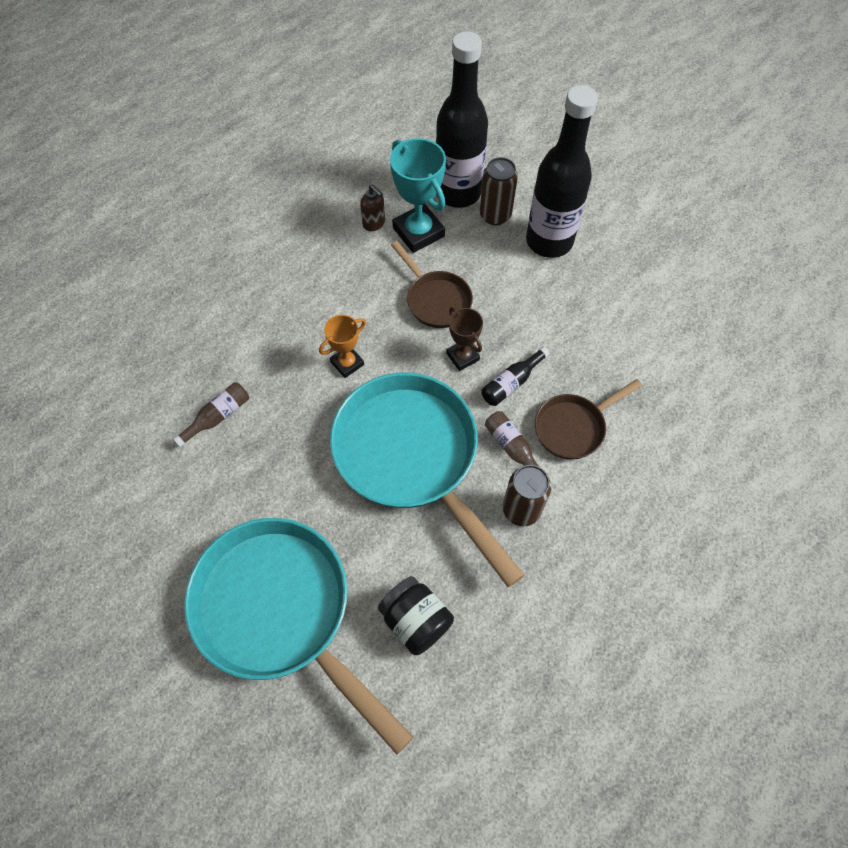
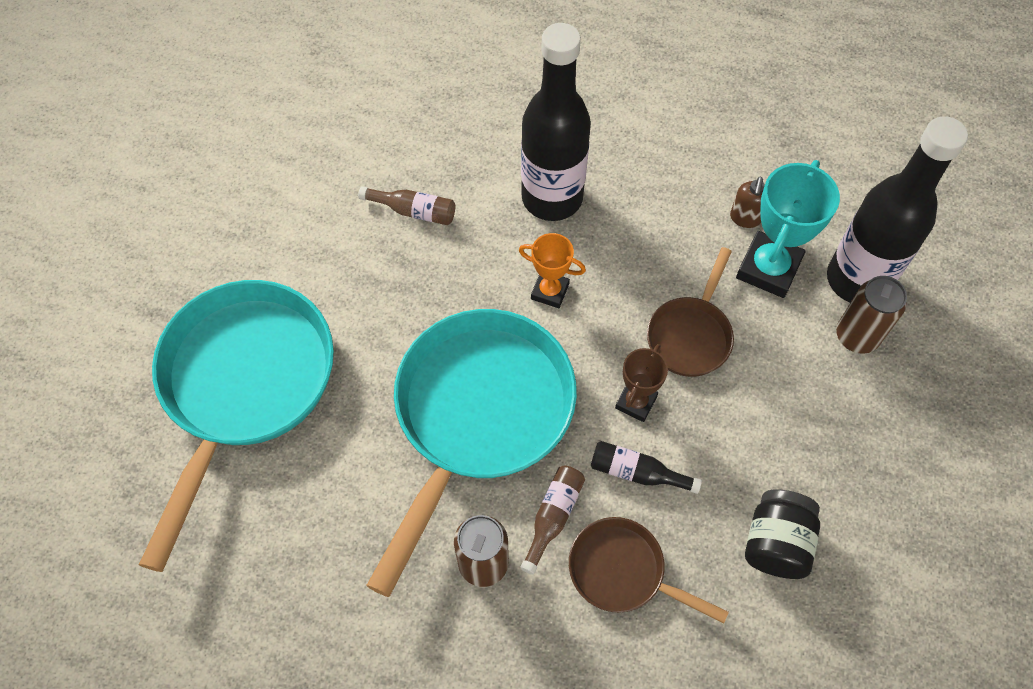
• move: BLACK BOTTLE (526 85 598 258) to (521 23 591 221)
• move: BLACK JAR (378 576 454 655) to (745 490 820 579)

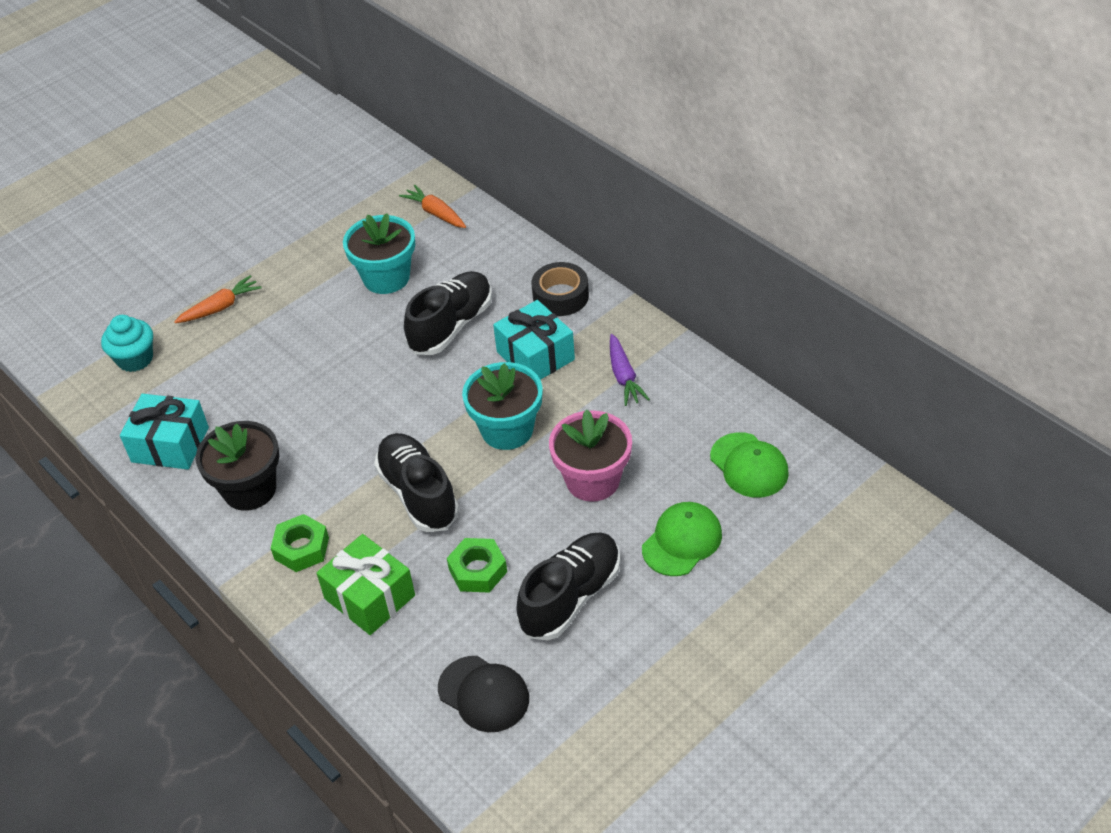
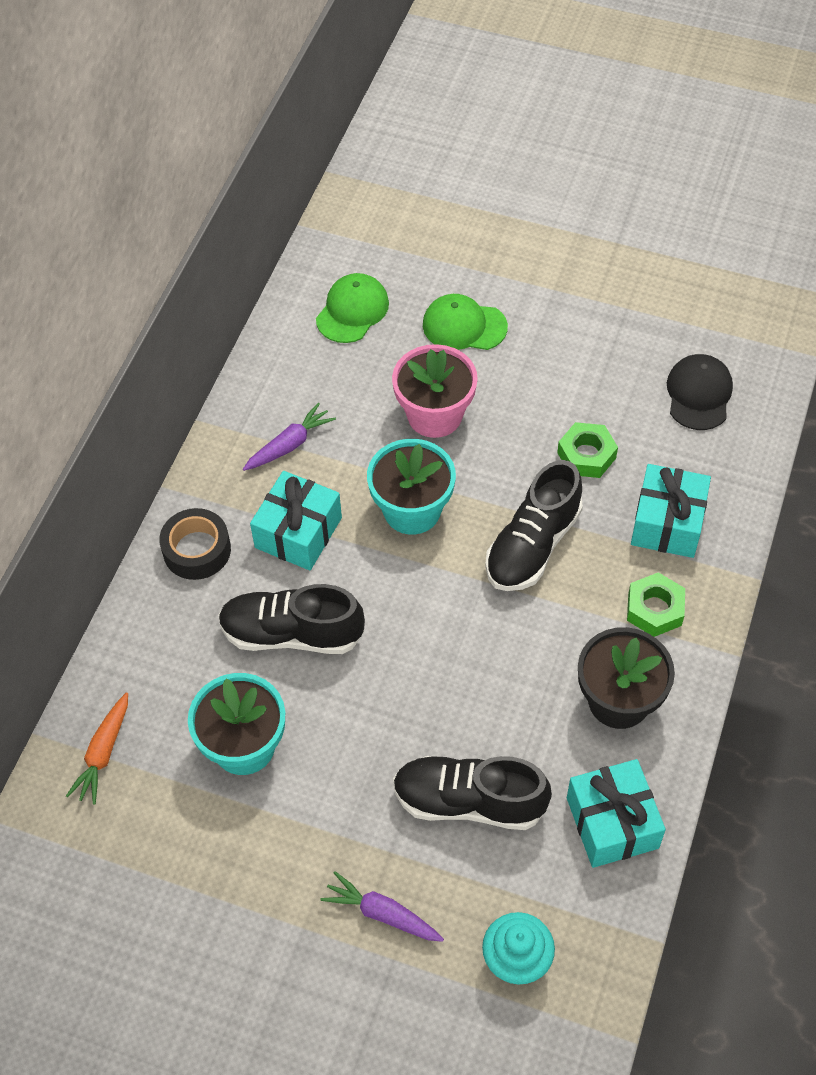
• recolor: ORANGE CARROT (174 275 261 323) to PURPLE CARROT (320 871 444 942)
• move: BLACK SHOE (516 532 620 640) to (393 756 552 830)
• recolor: GREEN GIFT (317 534 415 635) to TURQUOISE GIFT (631 464 711 558)

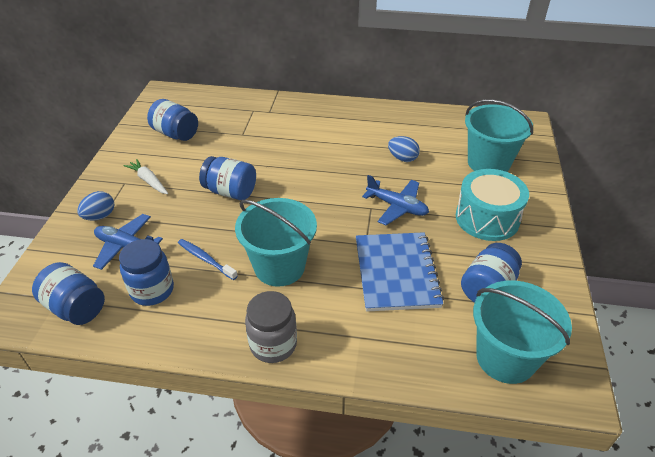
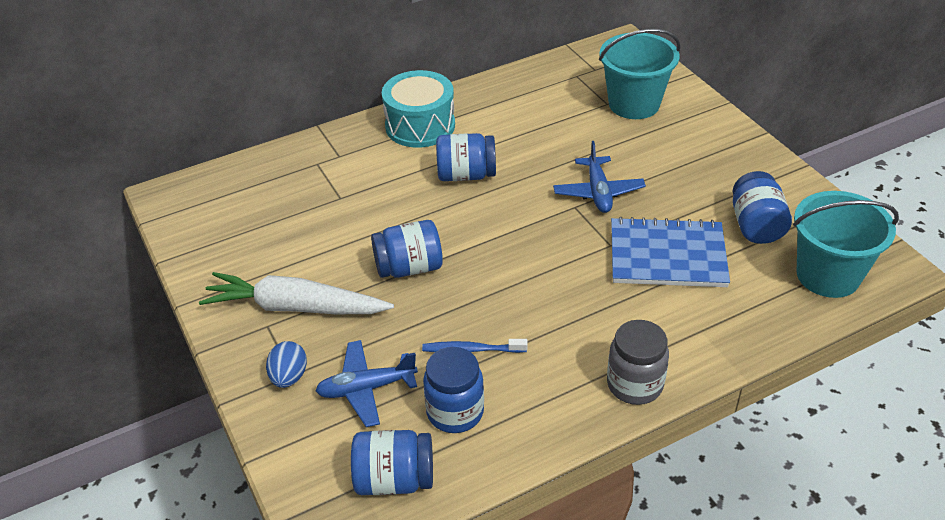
• move: BLUE JAR (147 99 198 141) to (436 133 496 181)
• delete: BLUE EGG (388 136 420 162)
• resize: WHITE CARROT (124 159 168 194) = (199 272 394 314) x1.94
• move: TURQUOISE DRUM (456 169 529 241) to (382 70 455 148)
• rotate: BLUE PLANE (362 175 429 225) = (553 141 646 213) 90 degrees clockwise
• delete: TURQUOISE BUCKET (235 198 317 287)
• rotate: BLUE NOTEBOOK (356 232 444 312) = (611 217 730 287) 45 degrees counterclockwise

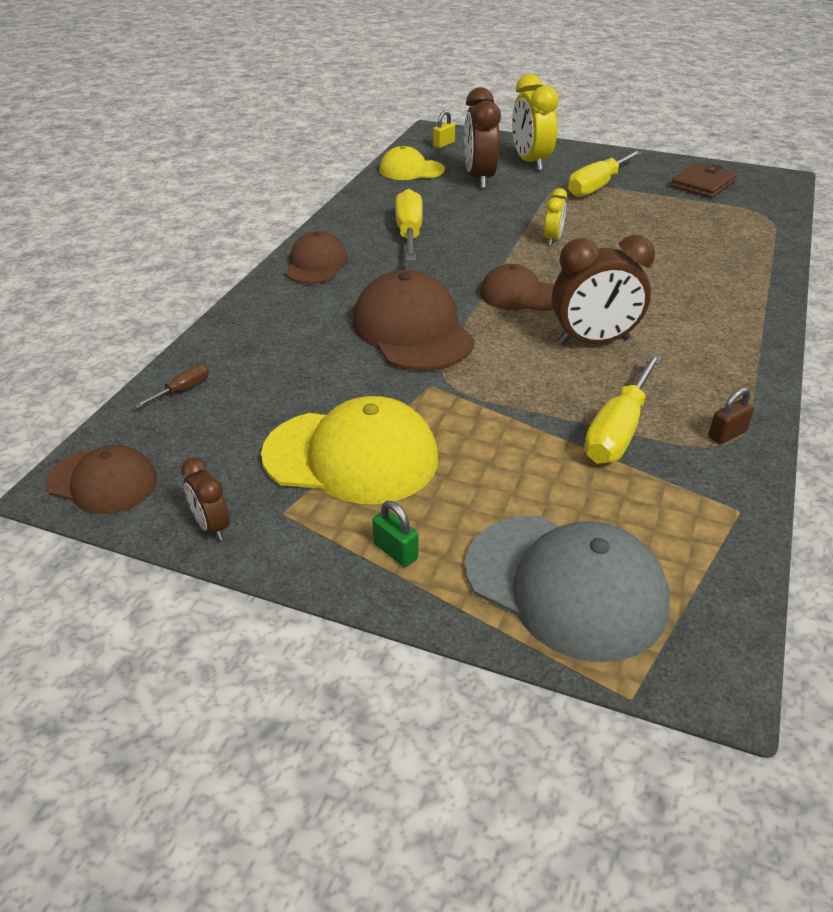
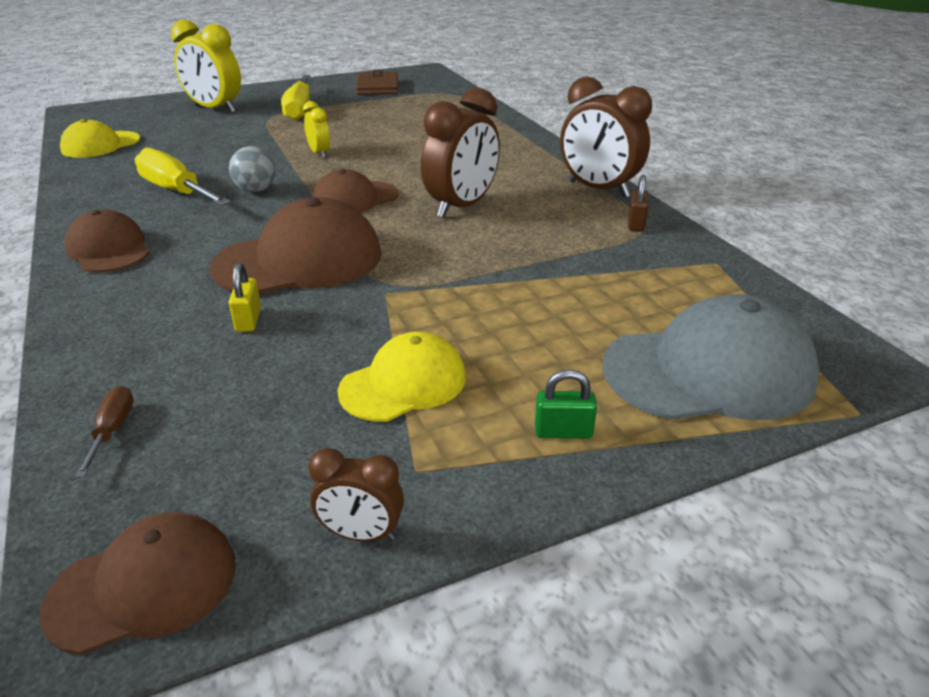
• move: BROWN CLOCK (464 87 501 189) to (560 76 652 198)
• move: YELLOW PADLOCK (433 110 455 148) to (229 263 261 332)
• rotate: BROWN CAP (353 270 475 370) = (210 197 382 294) 135 degrees clockwise
• delete: YELLOW SCREWDRIVER (584 353 662 464)
• resize: YELLOW CAP (261 396 438 504) = (337 332 466 421) x0.61
• insert: GREY BALL (229 146 276 192)

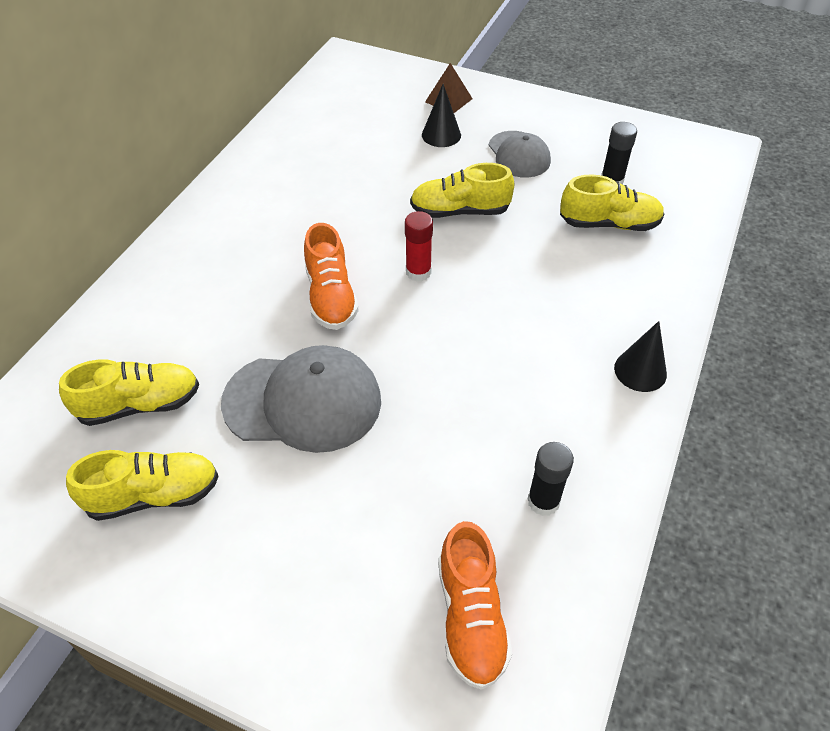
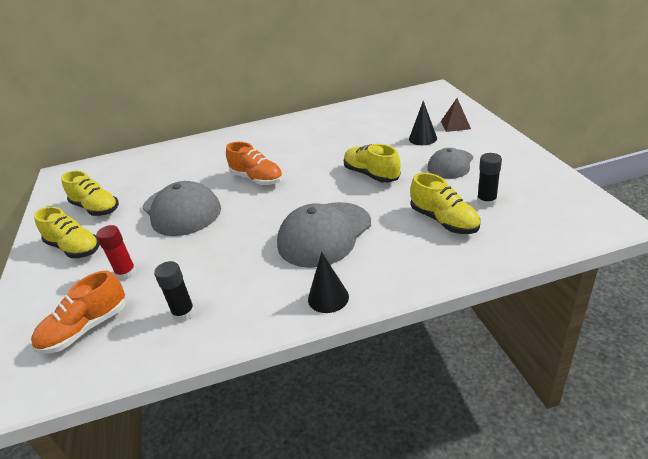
• move: RED GLUE STICK (405 211 433 281) to (96 225 137 280)
• rotate: ORANGE SHOE (304 223 359 330) = (226 142 283 185) 90 degrees counterclockwise
• move: YELLOW SHOE (59 359 199 426) to (34 207 100 258)
• insert: GREY CAP (277 202 371 268)

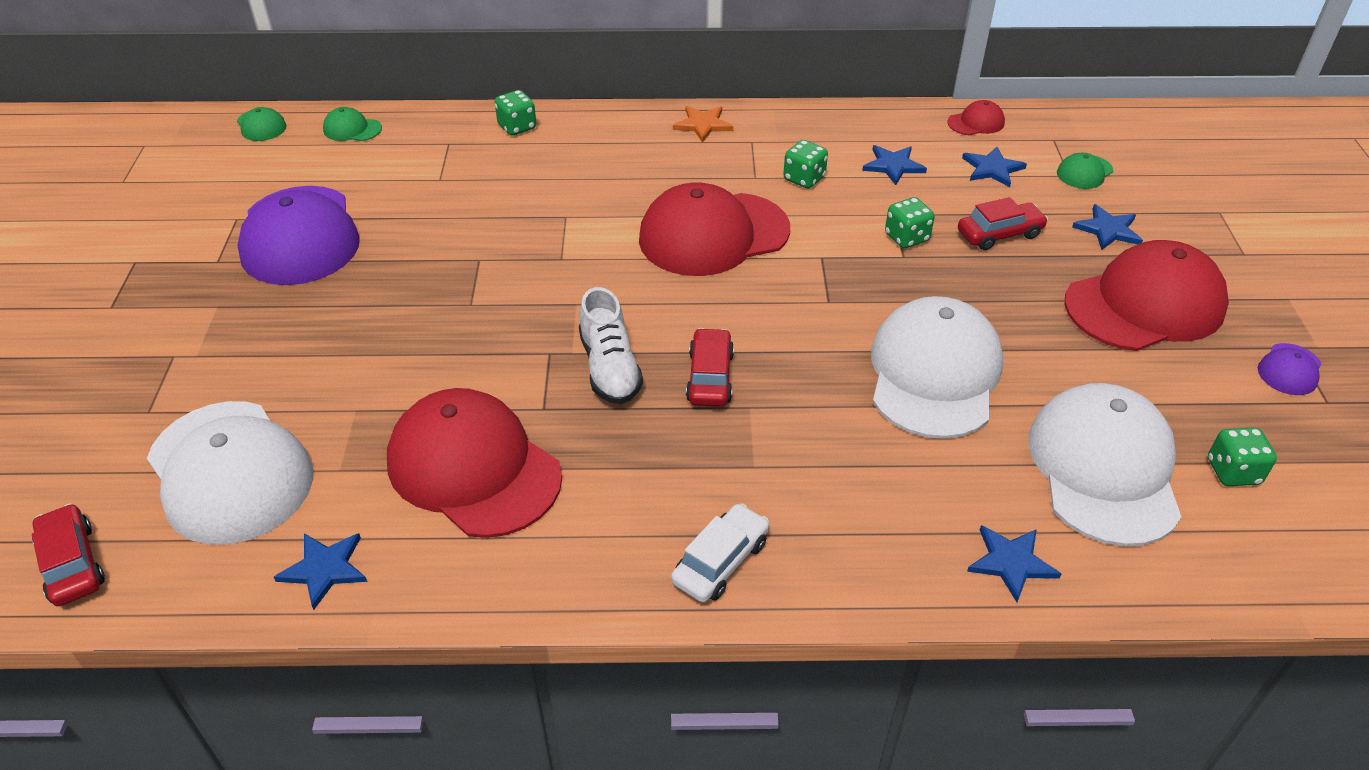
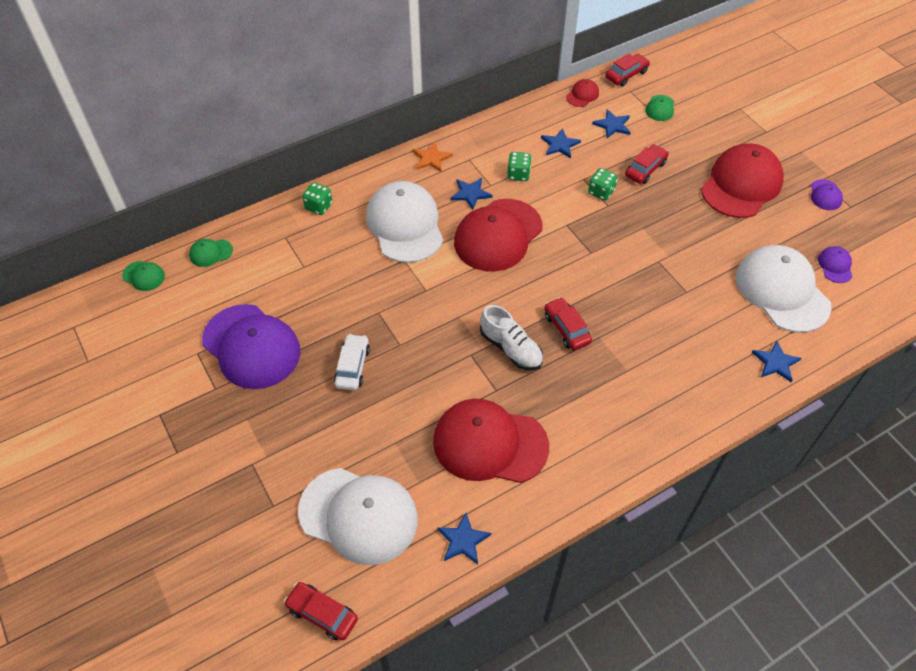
• move: BLUE STAR (1072 204 1143 250) to (450 178 492 210)
• move: WHITE CAP (871 296 1003 439) to (366 181 443 263)
• replace: GREEN DICE (1208 427 1277 486) to PURPLE CAP (818 246 852 283)
• move: WHITE CAR (671 503 769 602) to (334 334 370 390)
• insert: RED CAR (605 54 650 86)

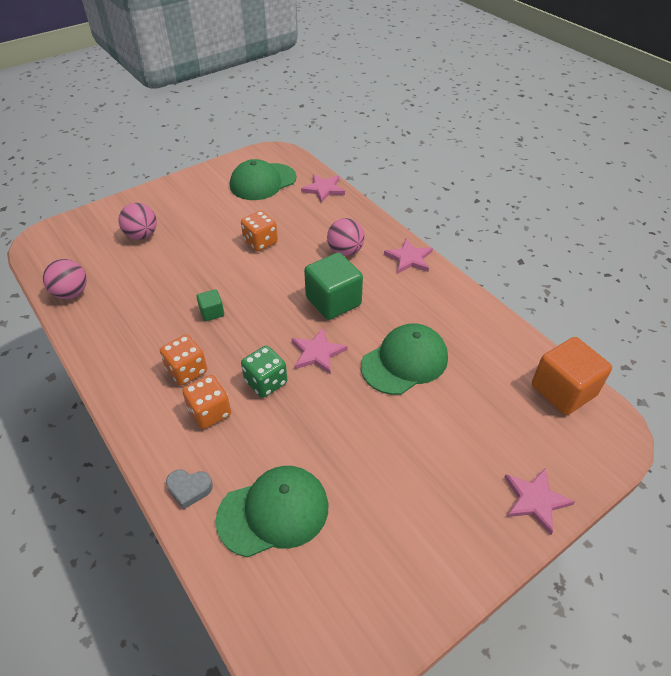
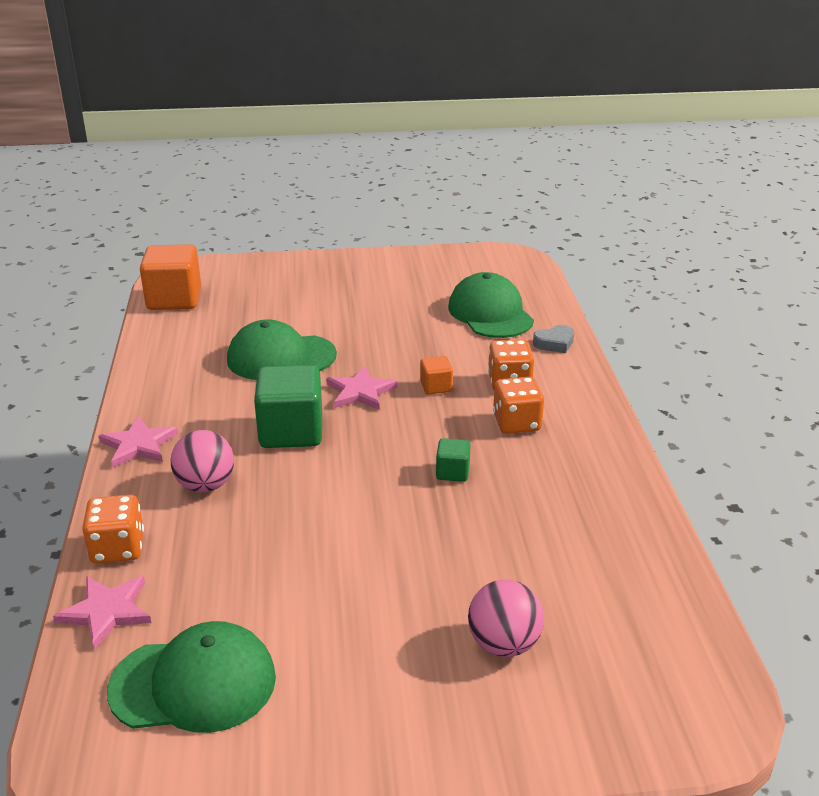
• move: ORANGE DICE (241 211 278 252) to (82 495 144 563)
• delete: PINK BALL (43 259 87 299)
• replace: GREEN DICE (241 346 287 398) to ORANGE CUBE (420 356 453 394)
• rotate: GREEN CAP (215 466 328 557) = (448 272 534 338) 60 degrees clockwise
• delete: PINK STAR (504 468 575 535)
• rotate: GREY HEART (166 469 213 509) = (533 325 574 353) 120 degrees clockwise

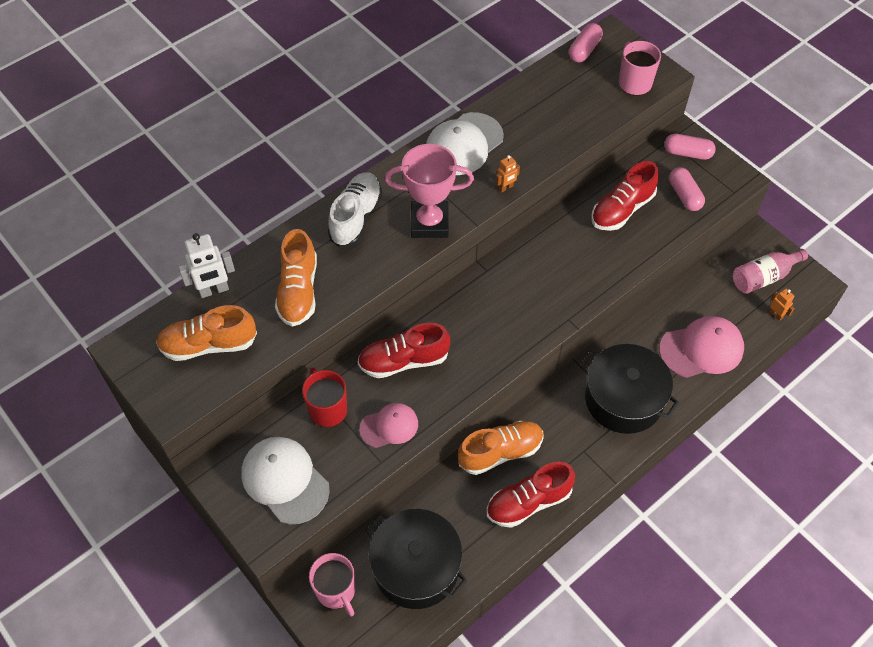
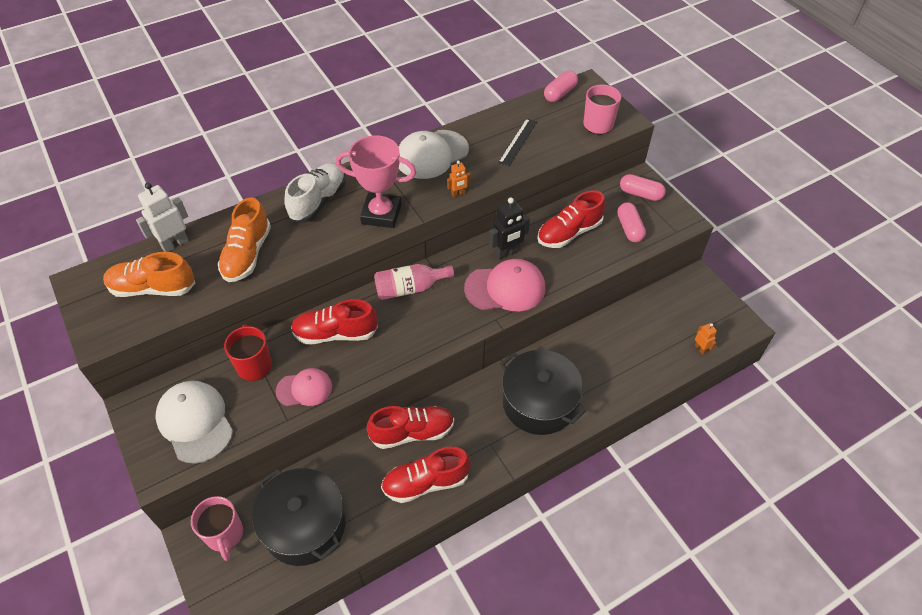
• rotate: WHITE ROBOT (178 233 235 298) = (136 183 189 252) 150 degrees clockwise
• move: PINK BOTTLE (733 249 808 294) to (374 264 454 300)
• move: PINK CAP (659 316 744 378) to (464 259 545 311)
• recolor: ORANGE SHOE (458 421 544 475) to RED SHOE (367 406 454 449)
• insert: BLACK RULER (498 119 537 166)
• insert: BLACK ROBOT (489 198 530 260)

